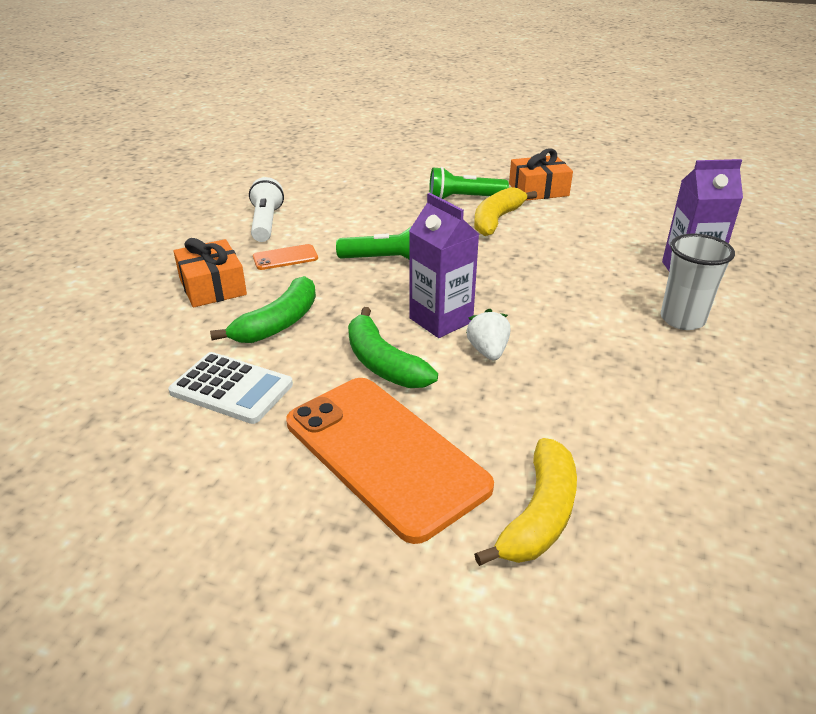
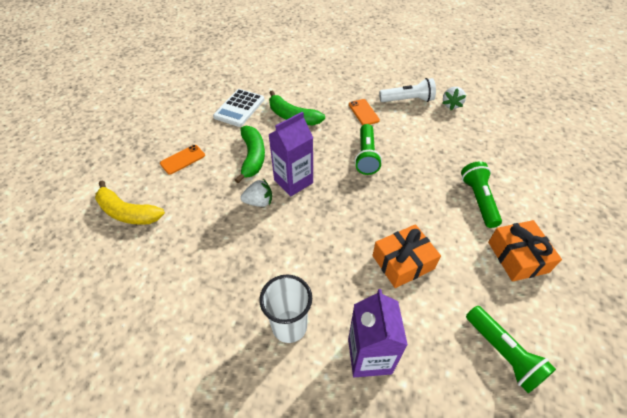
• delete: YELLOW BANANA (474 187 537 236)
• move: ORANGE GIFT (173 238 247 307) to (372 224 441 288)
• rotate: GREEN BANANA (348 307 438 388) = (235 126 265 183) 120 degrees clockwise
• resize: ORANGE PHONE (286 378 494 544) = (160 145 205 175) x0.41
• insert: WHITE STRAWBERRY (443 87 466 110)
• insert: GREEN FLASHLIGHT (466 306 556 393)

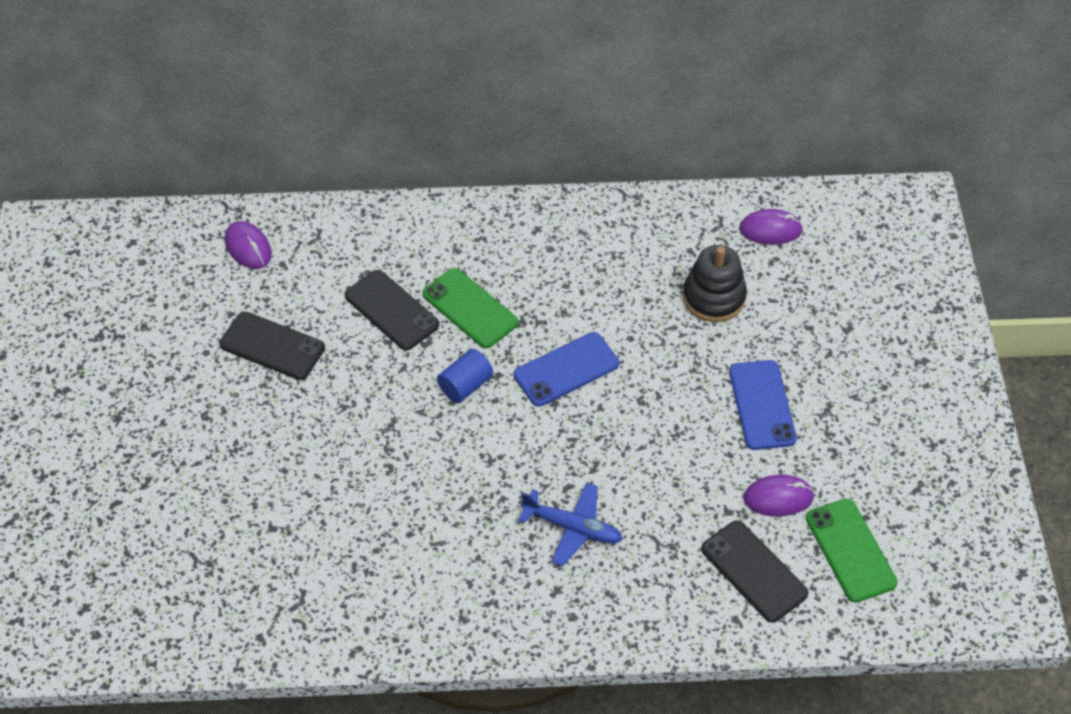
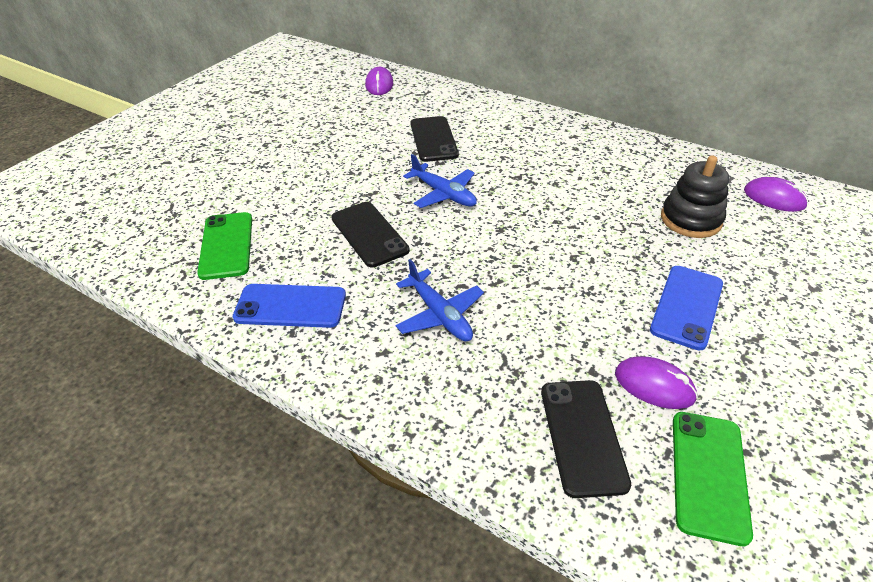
• move: GREEN PHONE (422 268 518 348) to (197 212 252 280)
• move: BLACK PHONE (219 312 325 380) to (331 202 410 267)
• move: BLUE PHONE (514 332 619 407) to (233 284 346 328)
• replace: BLUE CYLINDER (437 349 493 403) to BLUE PLANE (403 154 477 208)

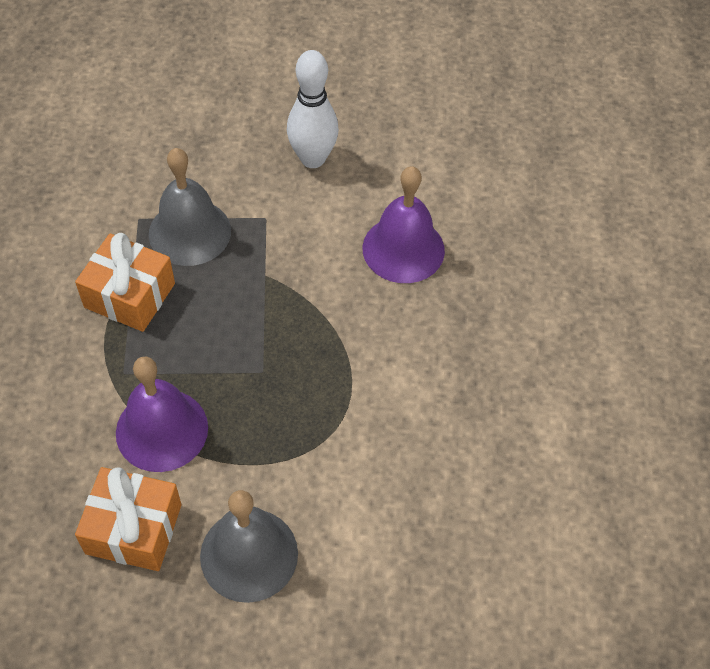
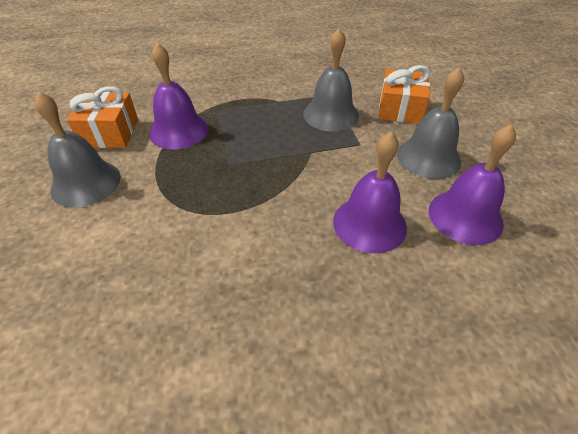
• replace: WHITE BOWLING PIN (287 50 339 168) to GREY BELL (397 67 464 179)
• move: ORANGE GIFT (75 233 175 332) to (378 65 430 124)
• insert: PURPLE BELL (429 124 516 245)

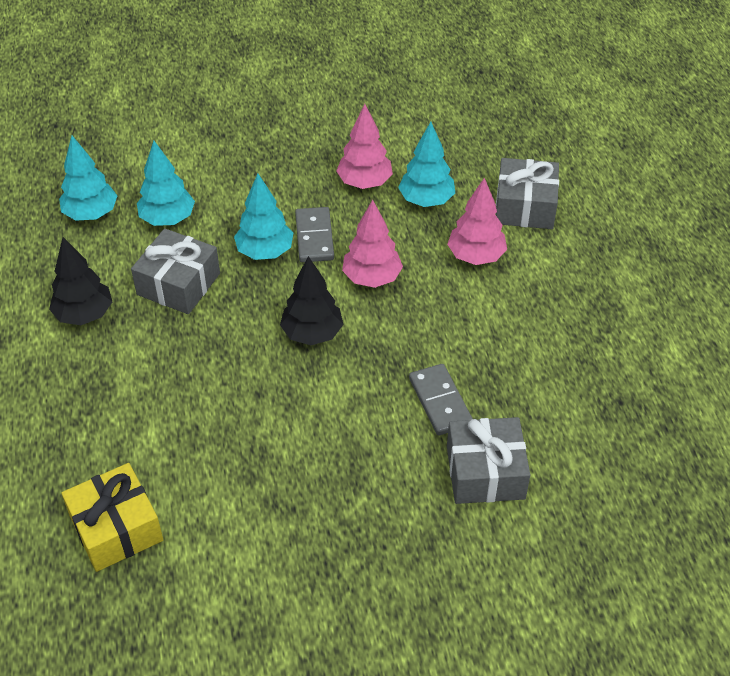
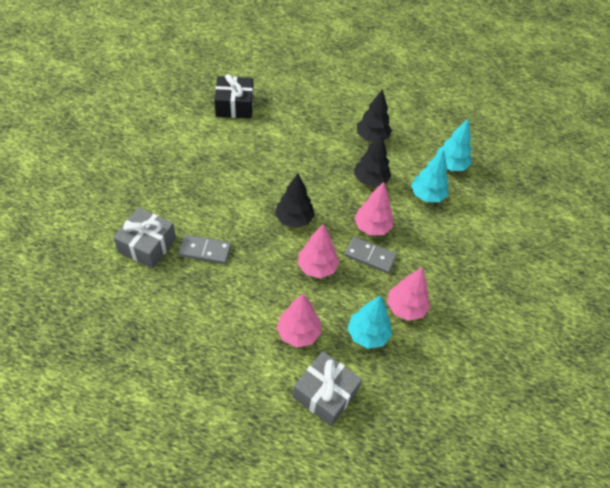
• recolor: TURQUOISE TREE (234 174 293 260) to PINK TREE (354 182 393 236)
• replace: GREY GIFT (131 228 220 314) to BLACK TREE (354 133 391 187)
• recolor: YELLOW GIFT (61 463 163 572) to BLACK GIFT (214 74 253 118)

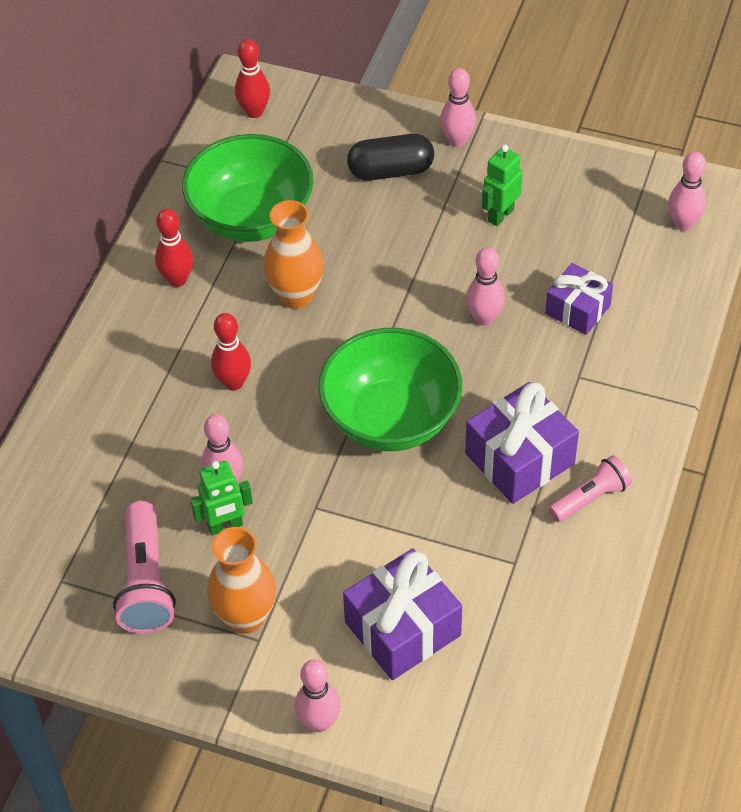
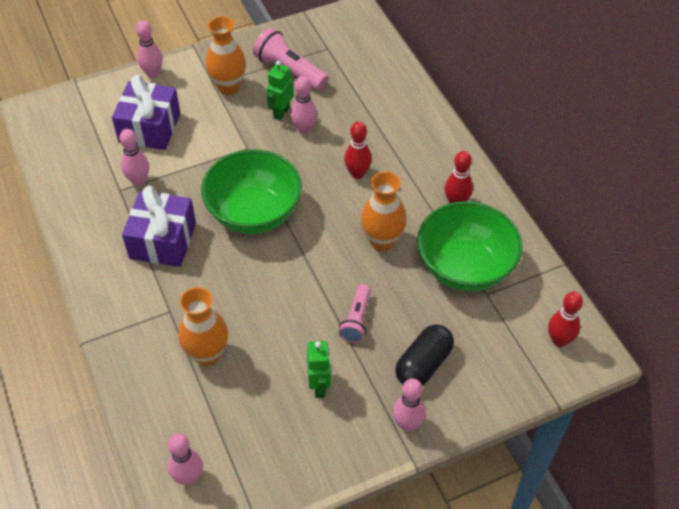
• move: PINK BOWLING PIN (466 247 505 326) to (119 129 149 186)
• replace: PURPLE GIFT (545 263 613 335) to ORANGE VASE (178 287 228 366)
• move: PINK FLASHLIGHT (549 455 632 522) to (338 284 371 343)

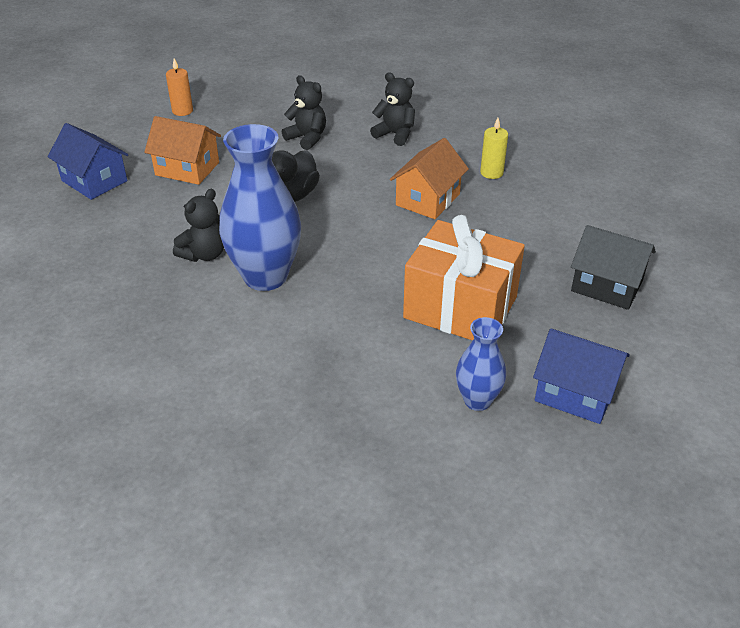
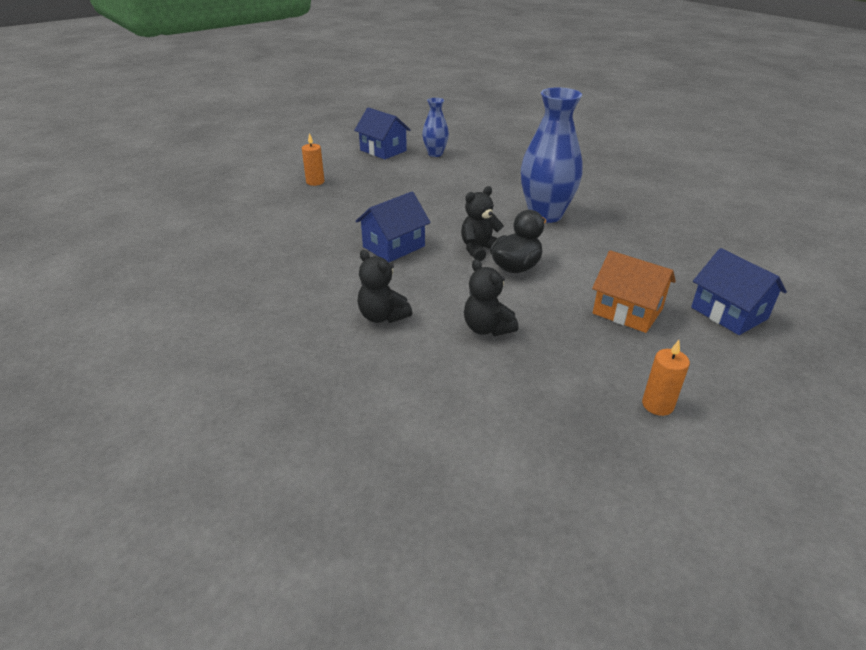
• delete: YELLOW CANDLE (480 118 508 179)
• recolor: ORANGE HOUSE (390 138 469 219) to BLUE HOUSE (355 192 431 263)
• move: BLACK TEDDY BEAR (173 189 224 262) to (461 186 504 261)
• delete: ORANGE GIFT (403 215 525 341)
• replace: BLACK HOUSE (571 225 656 310) to ORANGE CANDLE (302 133 325 186)

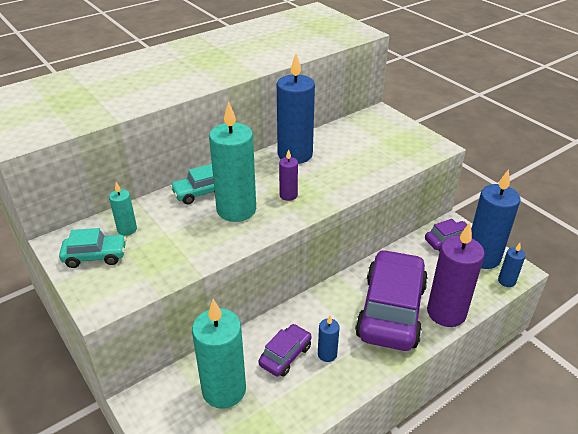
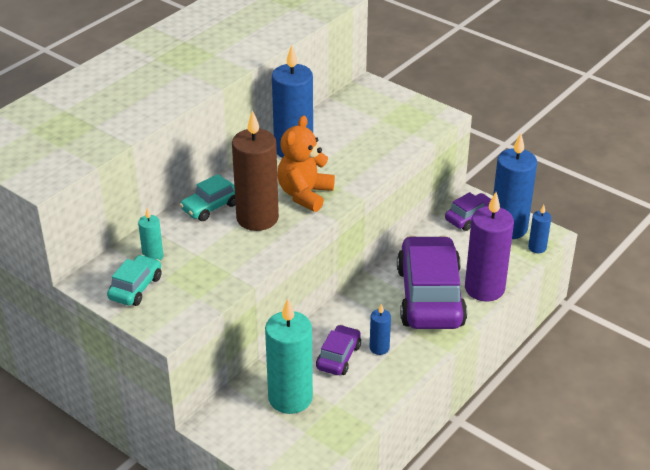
• recolor: TURQUOISE CANDLE (209 101 256 222) to BROWN CANDLE (232 110 279 231)
• replace: PURPLE CANDLE (279 149 298 201) to ORANGE TEDDY BEAR (278 116 335 212)
• rotate: TURQUOISE CAR (59 228 126 268) = (107 255 162 306) 45 degrees counterclockwise

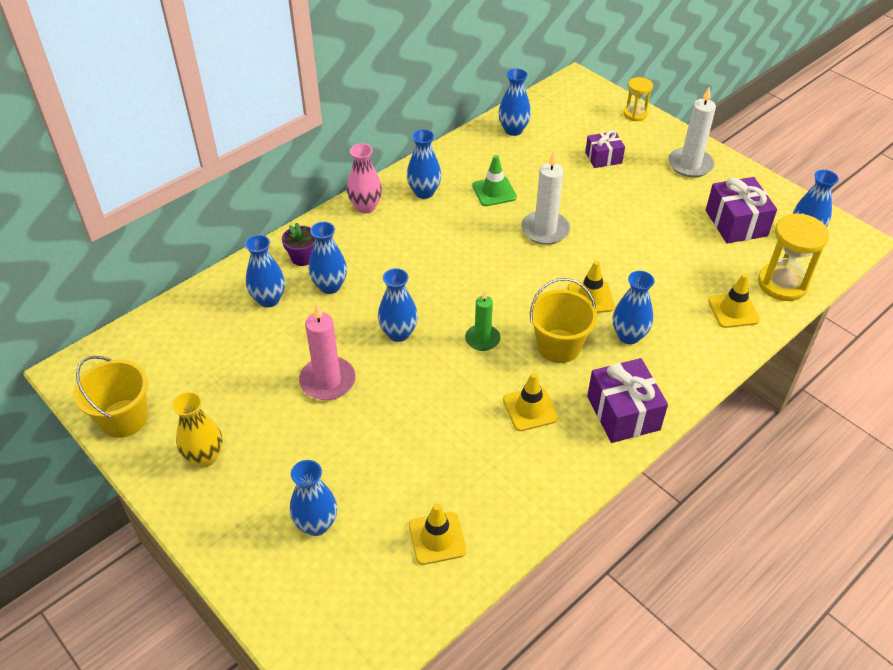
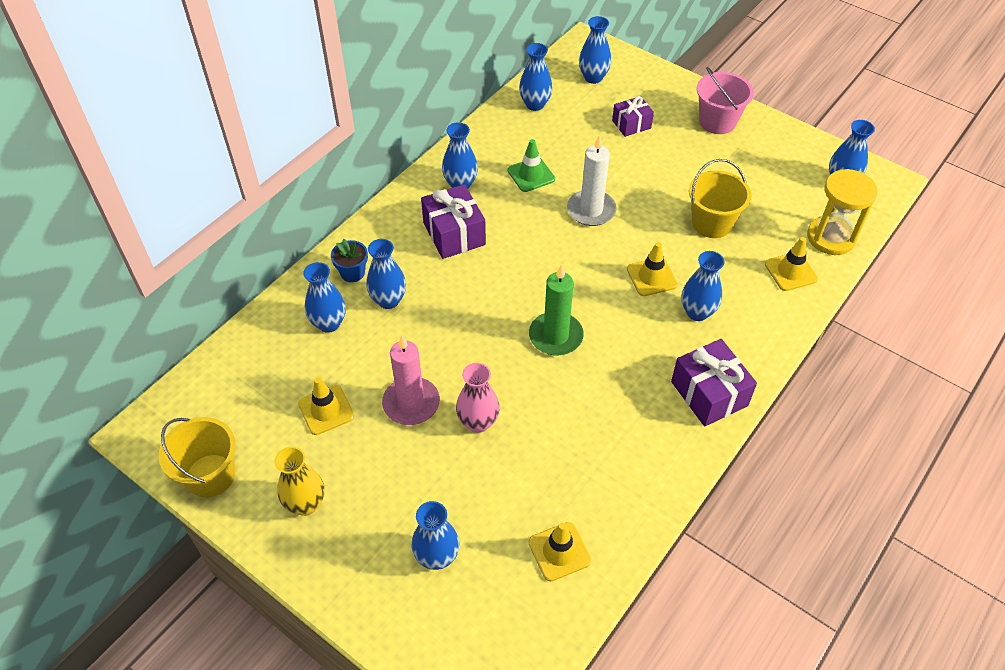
• delete: YELLOW HOURGLASS (623 77 653 121)
• replace: WHITE CANDLE (668 87 716 177) to PINK BUCKET (697 67 754 134)
• move: PINK VASE (347 144 382 214) to (456 363 500 433)
• move: PURPLE GIFT (706 177 777 243) to (421 184 486 259)
• recolor: PURPLE FLOWER POT (282 222 315 266) to BLUE FLOWER POT (331 239 368 282)
• move: BLUE VASE (378 268 418 342) to (579 16 611 84)
• move: YELLOW BUCKET (530 278 598 363) to (689 159 751 238)
• resize: GREEN CANDLE (465 290 500 351) = (529 265 584 355) x1.53
• move: YELLOW TRAFFIC CONE (503 373 558 431) to (298 377 354 435)

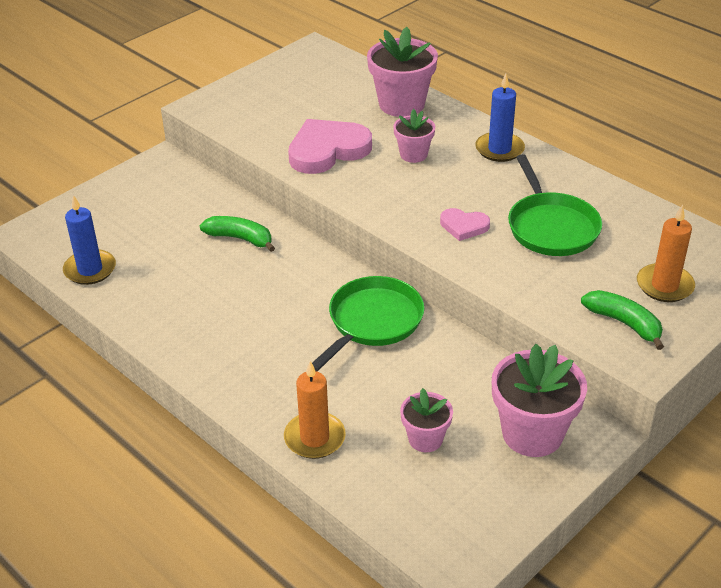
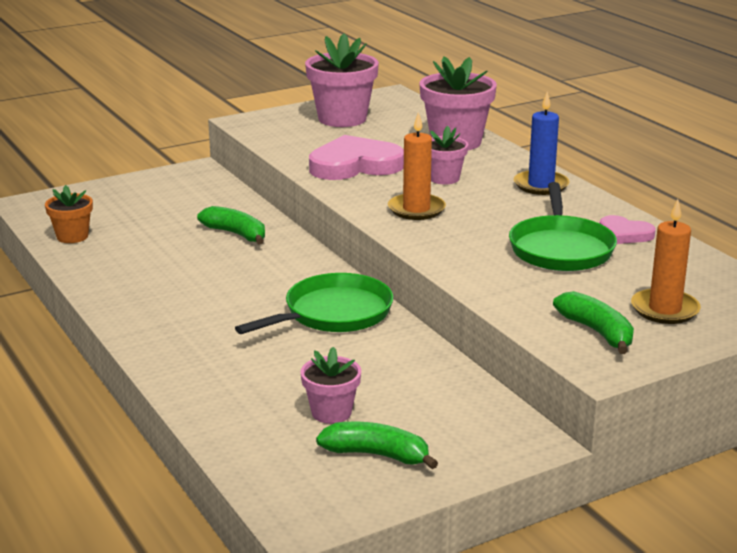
• replace: BLUE CANDLE (63 195 116 285) to ORANGE FLOWER POT (45 185 93 243)
• move: PINK HEART (440 208 490 241) to (599 215 656 244)
• move: PINK FLOWER POT (492 344 587 457) to (305 33 379 127)
• move: ORANGE CANDLE (284 361 346 459) to (388 112 446 220)
• insert: GREEN BANANA (316 422 438 469)

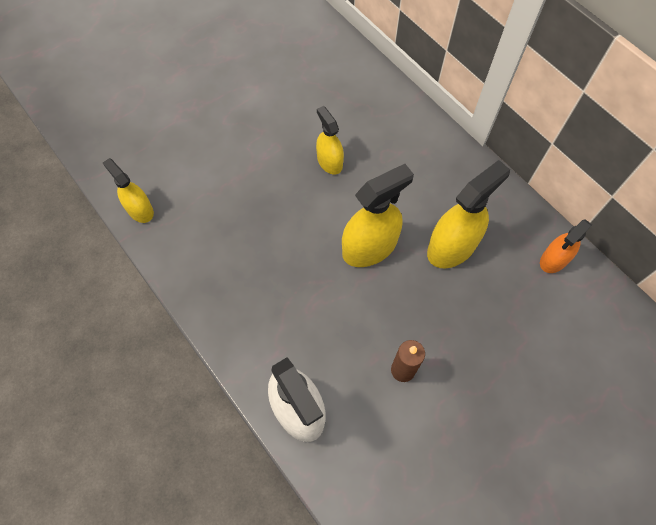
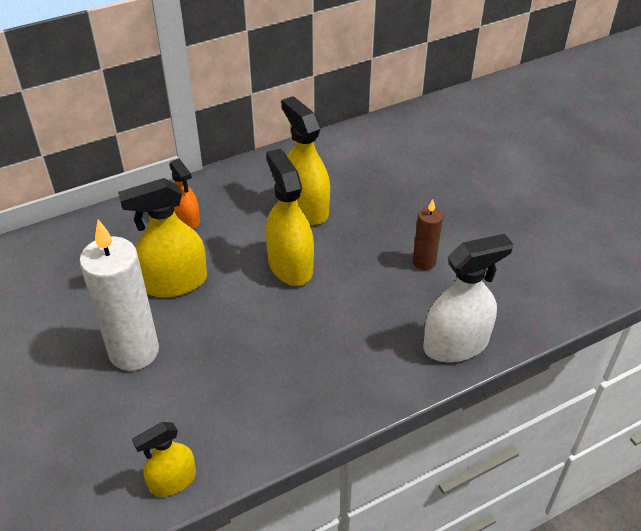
• resize: YELLOW SPRAY BOTTLE (316 106 344 175) = (118 178 207 298) x1.65
• move: ORANGE SPRAY BOTTLE (540 219 592 273) to (169 159 200 229)
• insert: WHITE CANDLE (79 220 159 371)

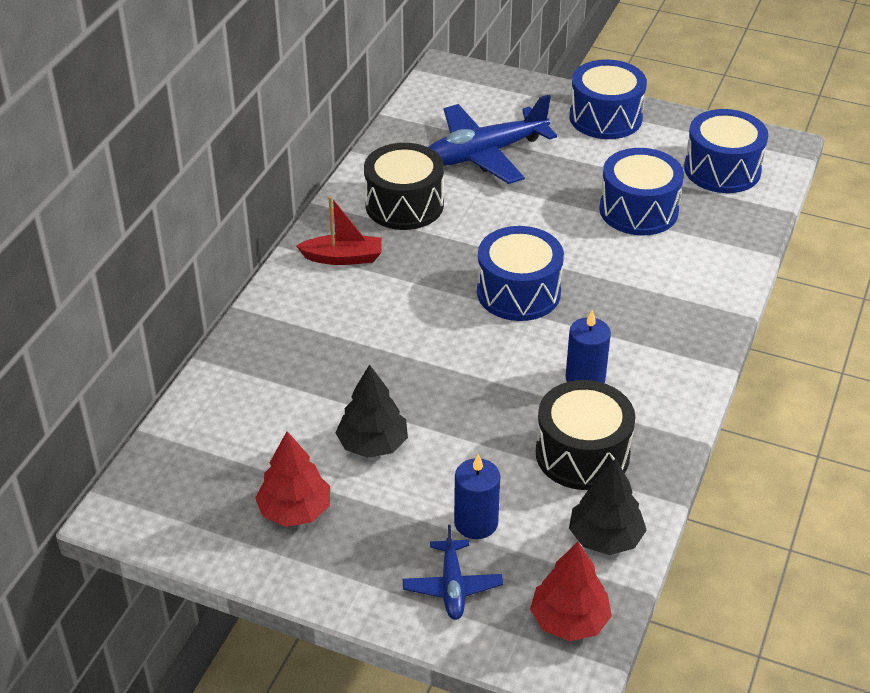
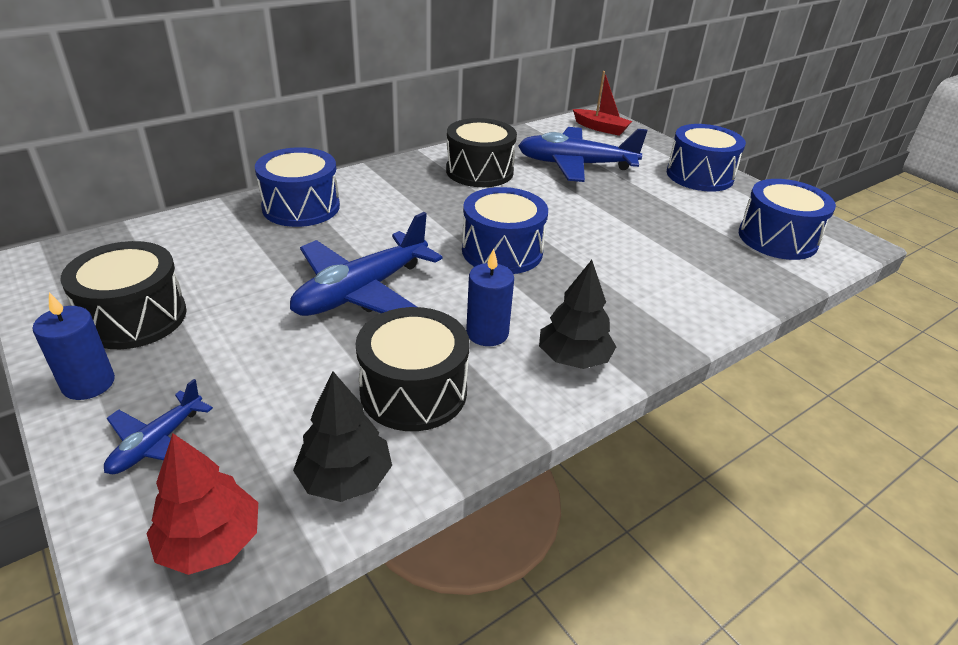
• move: BLUE DRUM (599 148 684 235) to (255 147 340 227)
• move: RED BOAT (296 196 382 265) to (573 71 632 136)
• move: BLACK TREE (336 364 408 458) to (539 260 616 369)
• replace: RED TREE (255 431 330 527) to BLACK DRUM (61 241 187 349)
• move: BLUE CANDLE (454 454 500 539) to (33 292 115 400)
• insert: BLUE PLANE (290 212 443 316)

